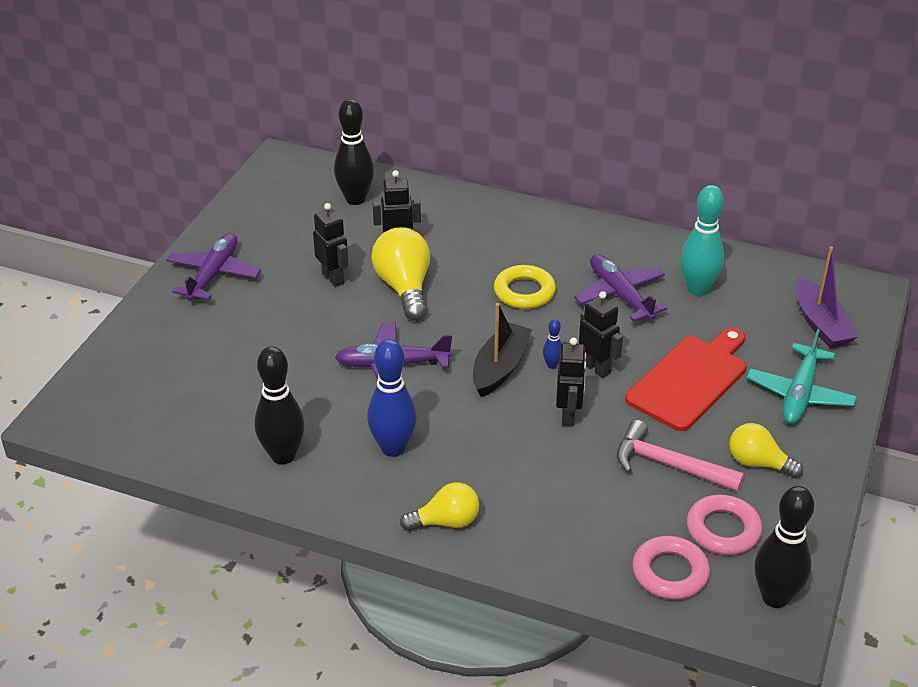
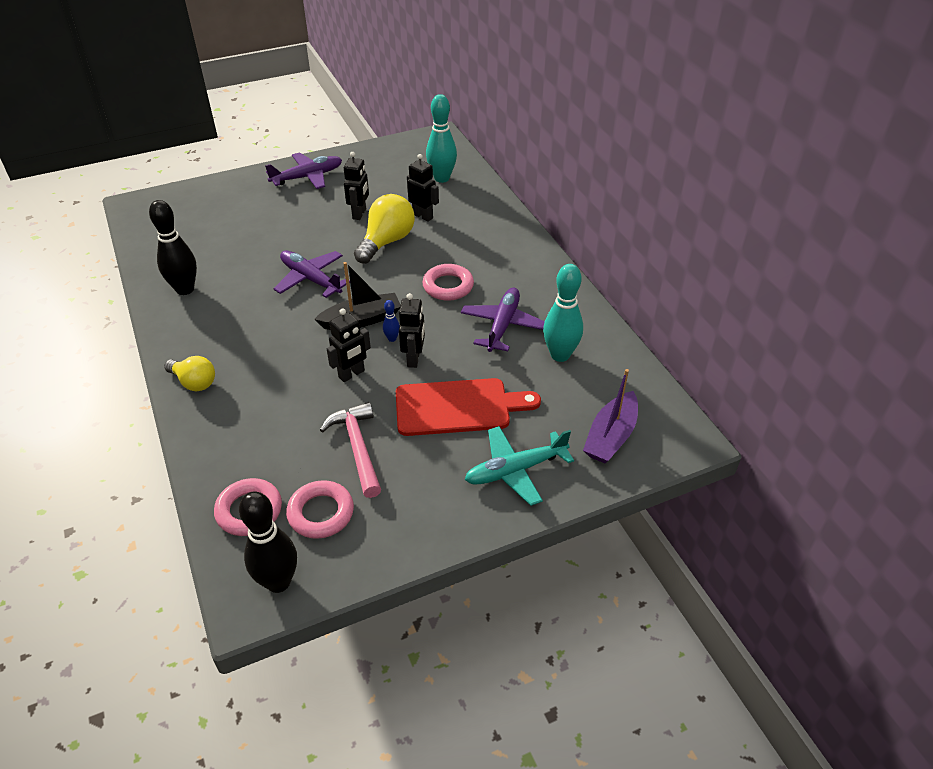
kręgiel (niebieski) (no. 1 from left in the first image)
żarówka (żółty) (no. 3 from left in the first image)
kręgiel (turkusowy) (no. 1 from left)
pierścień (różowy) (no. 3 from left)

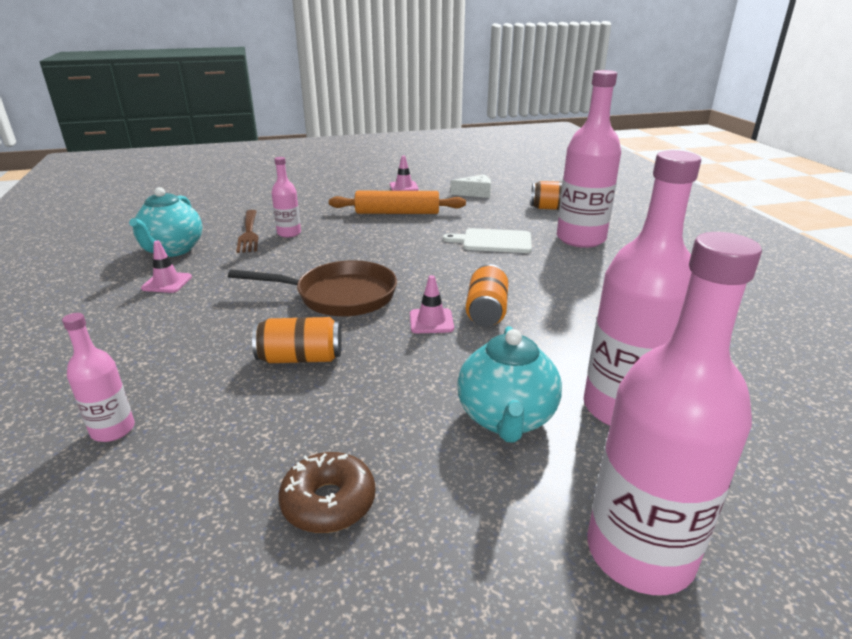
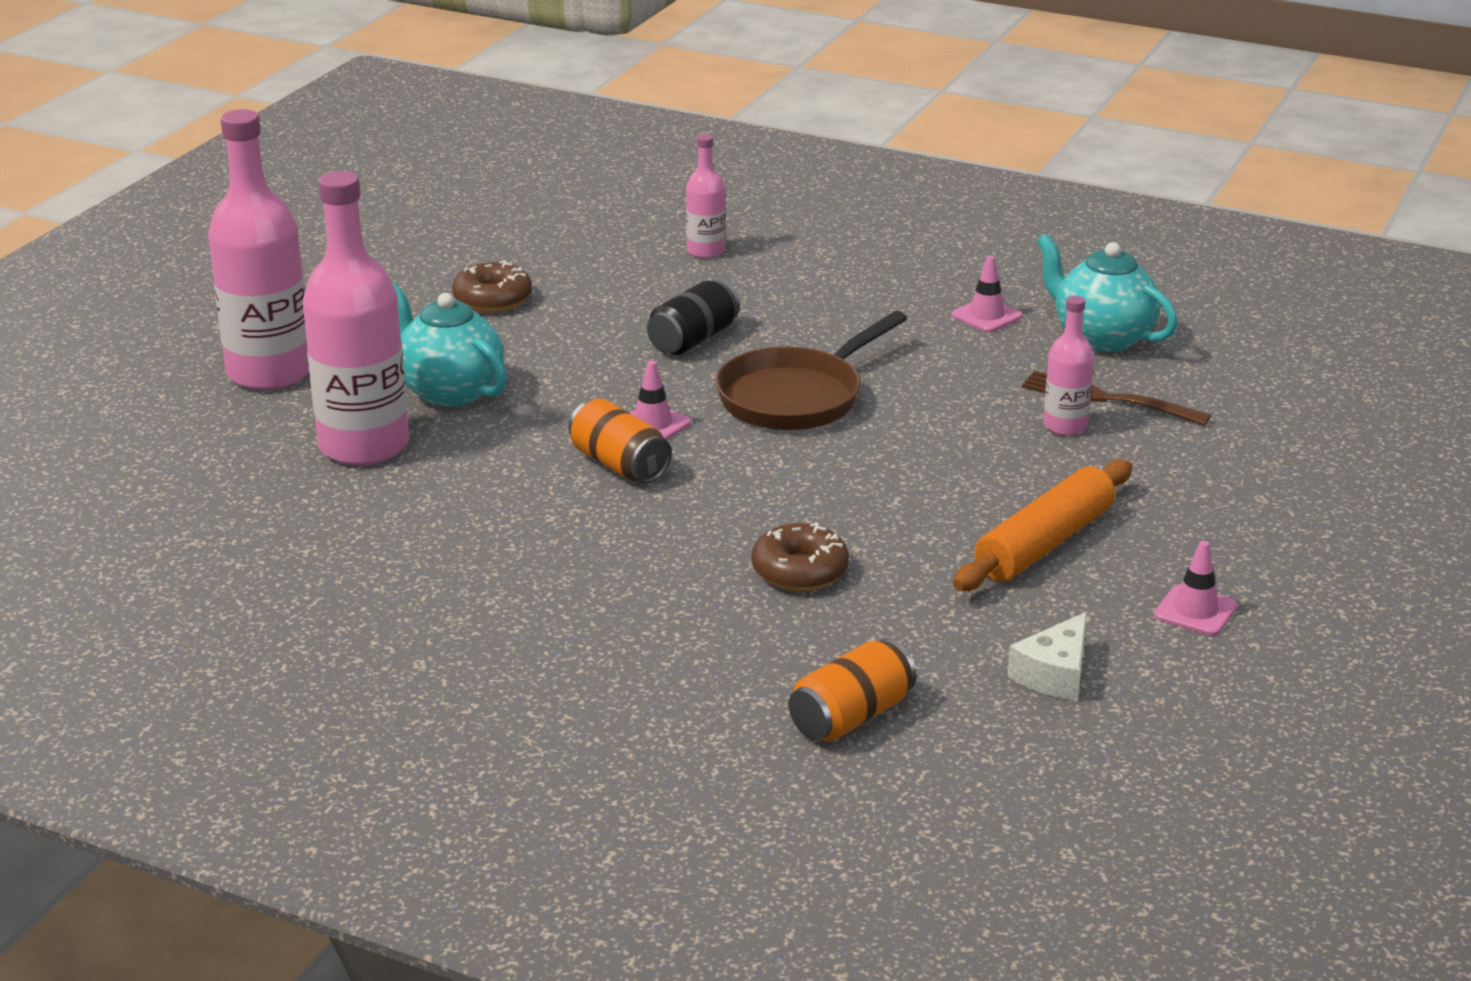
butelka (różowy) (no. 3 from left in the first image)
donut (brązowy) (no. 2 from left)
puszka (czarny)

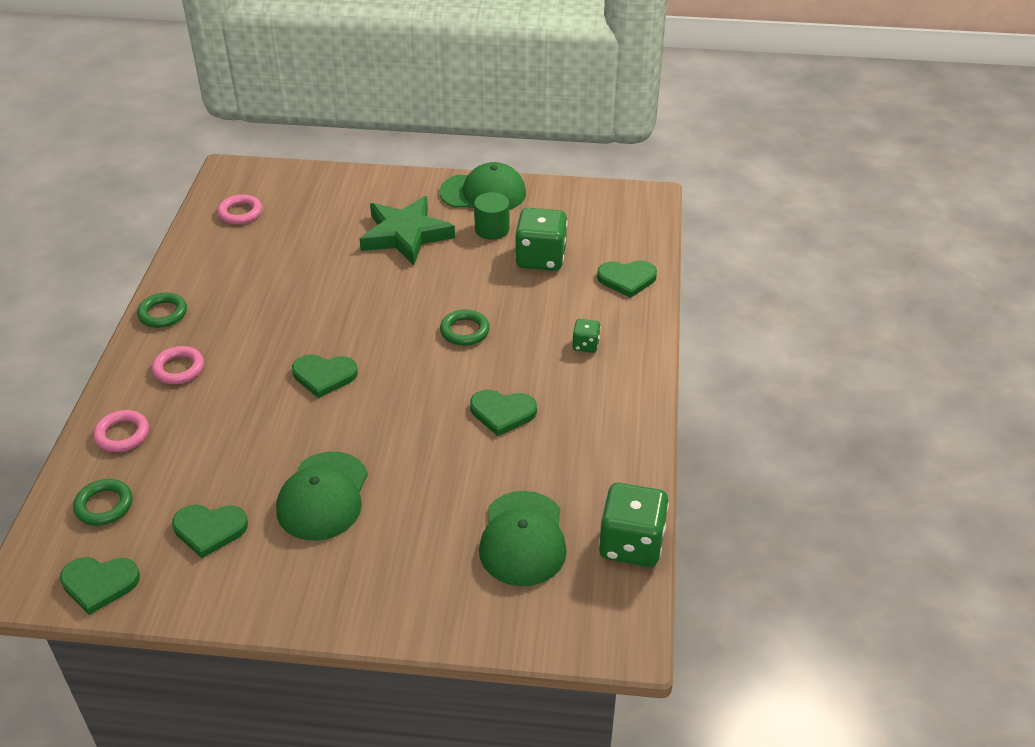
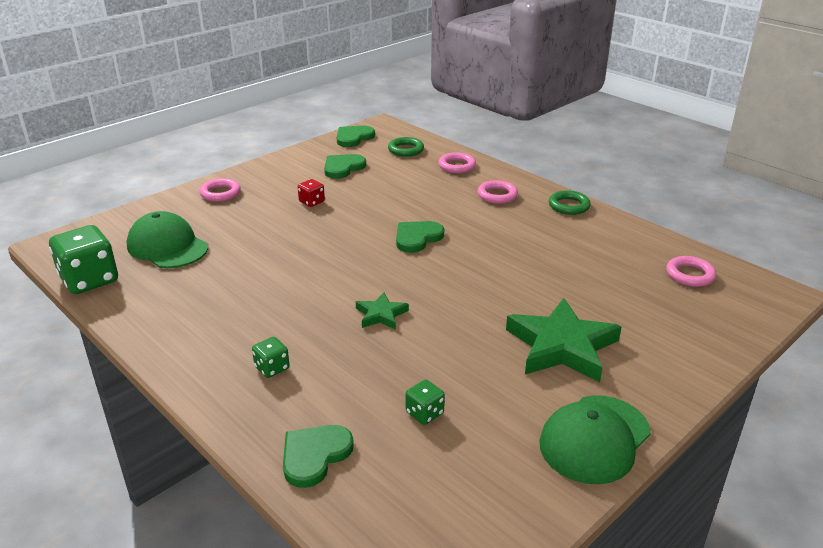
serce (zielony) (no. 4 from left in the first image)
walec (zielony)
pierścień (różowy) (no. 1 from left)
kostka do gry (czerwony)
gwiazda (zielony) (no. 1 from left)
kostka do gry (zielony) (no. 3 from left)

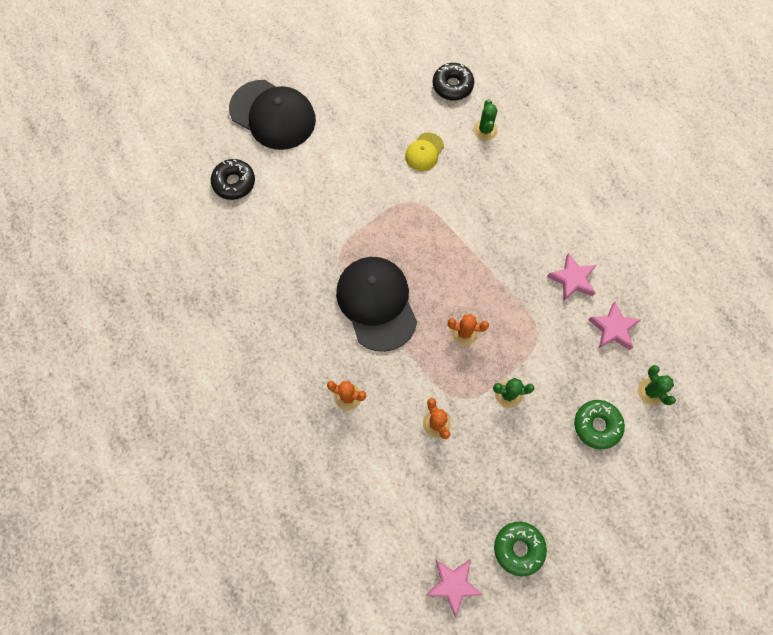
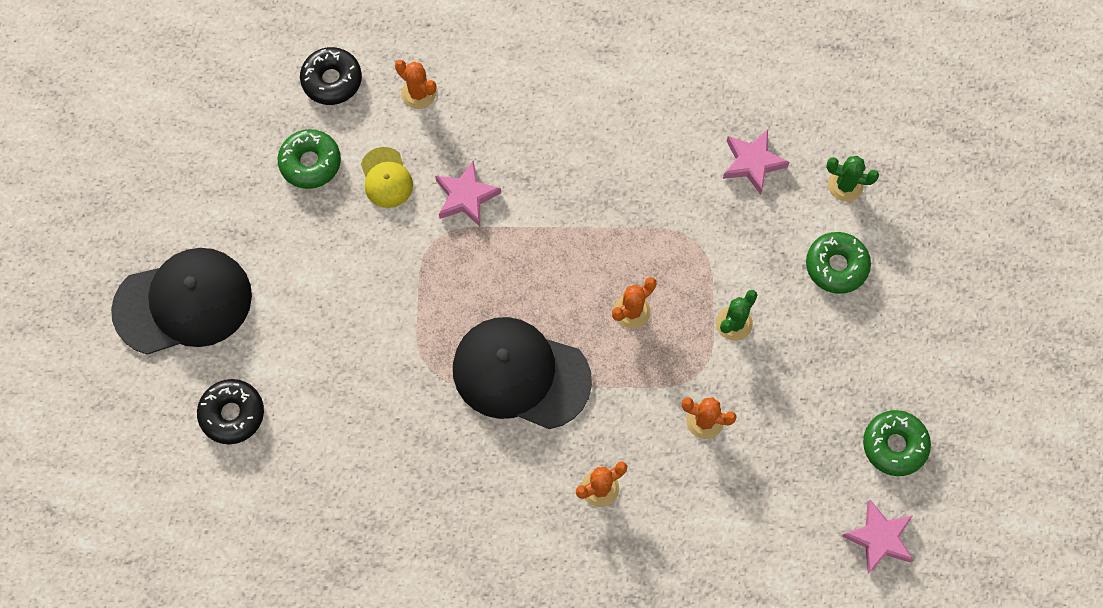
donut (zielony) (no. 1 from left)
gwiazda (różowy) (no. 1 from left)
kaktus (pomarańczowy) (no. 1 from left)

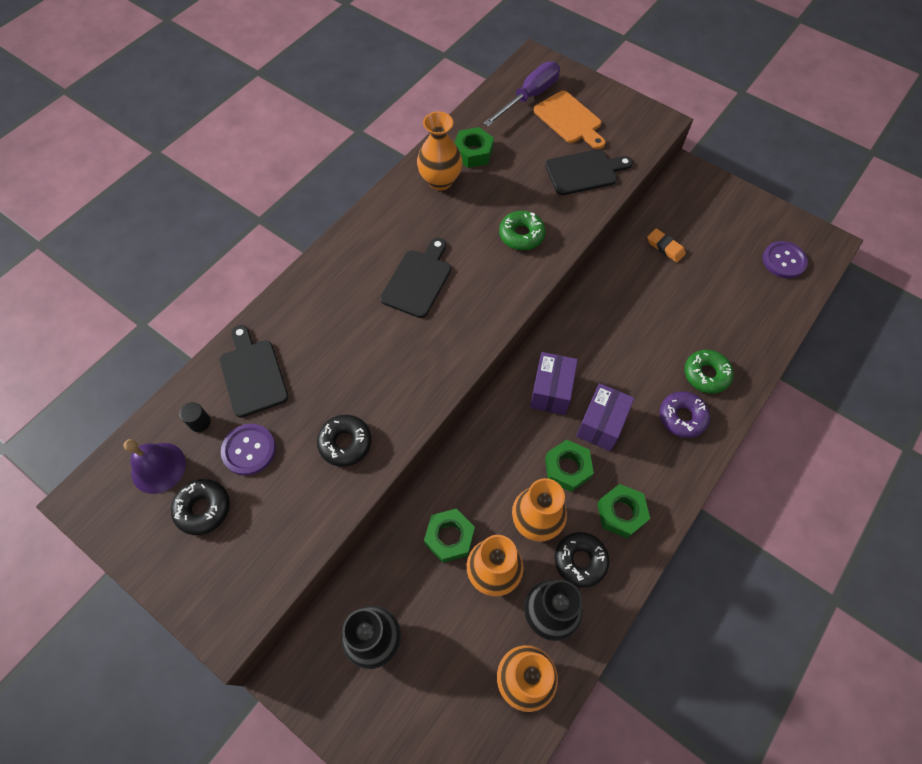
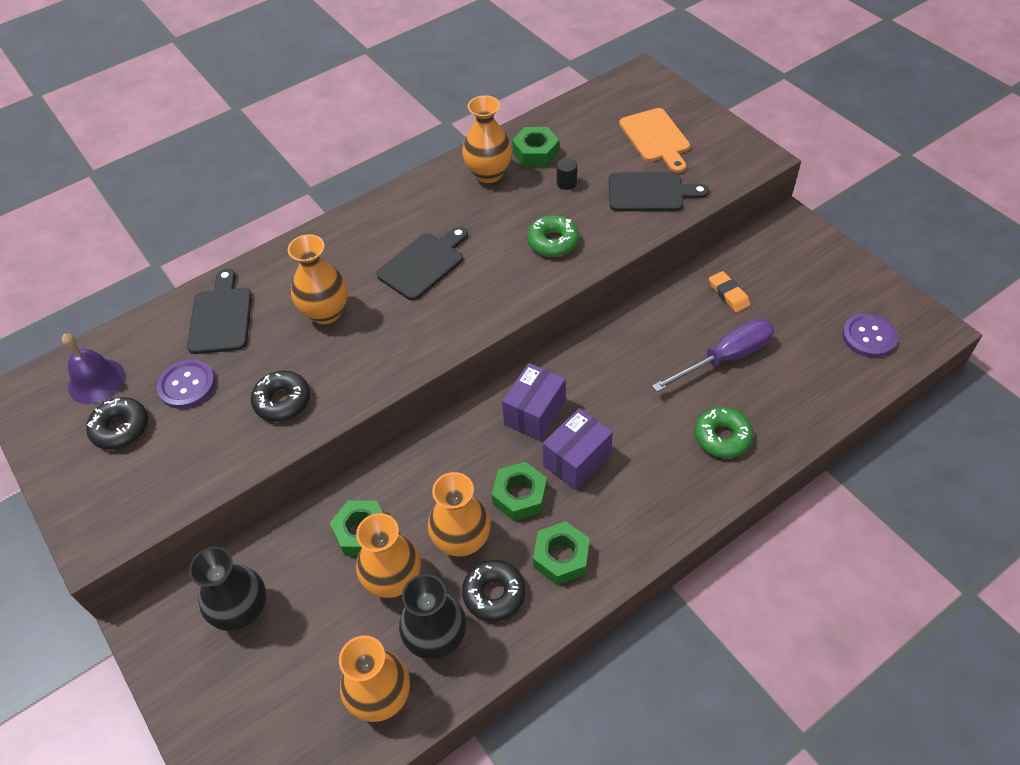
donut (fioletowy)
wazon (pomarańczowy) (no. 1 from left)
walec (czarny)
śrubokręt (fioletowy)

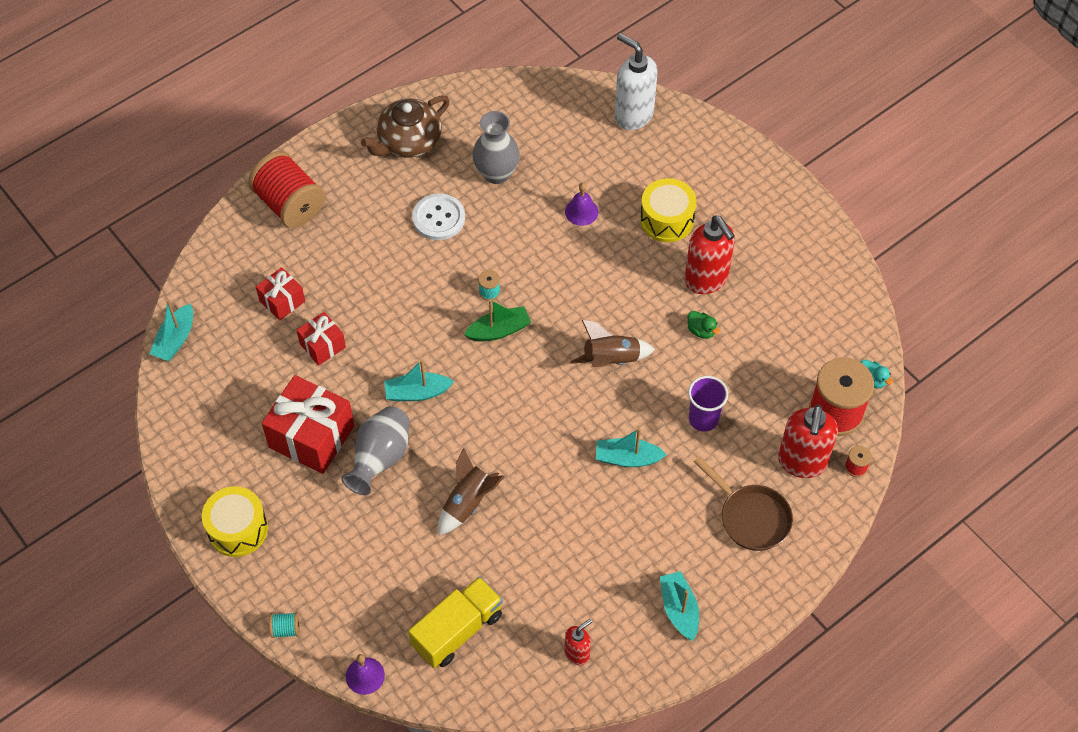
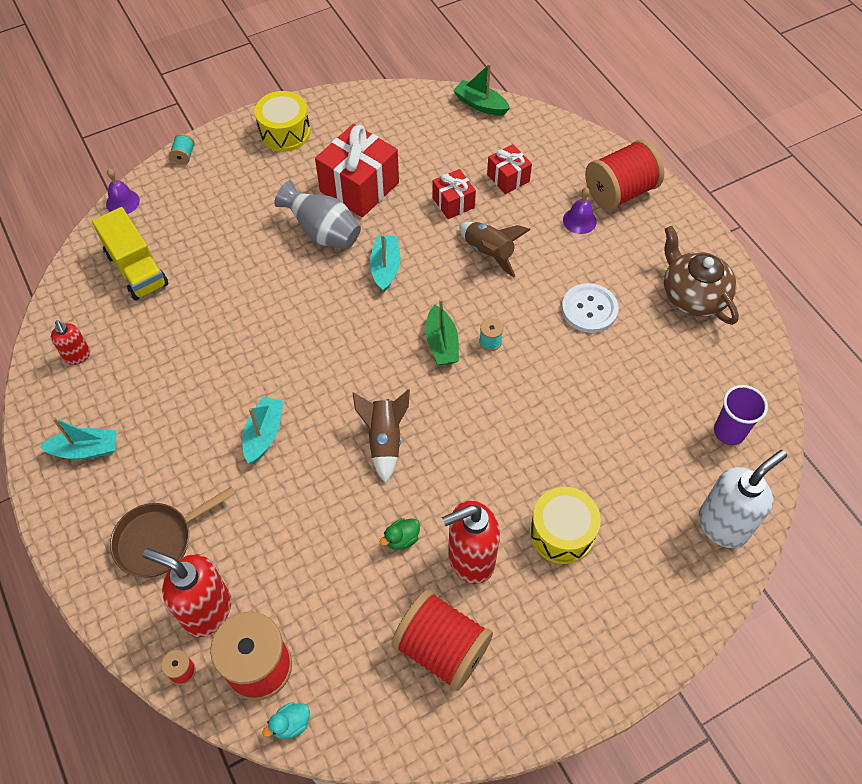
wazon (szary) (no. 2 from left in the first image)
szpulka (czerwony) (no. 3 from left)
rakieta (brązowy) (no. 2 from left)
dzwonek (fioletowy) (no. 2 from left)
szklanka (fioletowy)
łódka (zielony) (no. 2 from left)

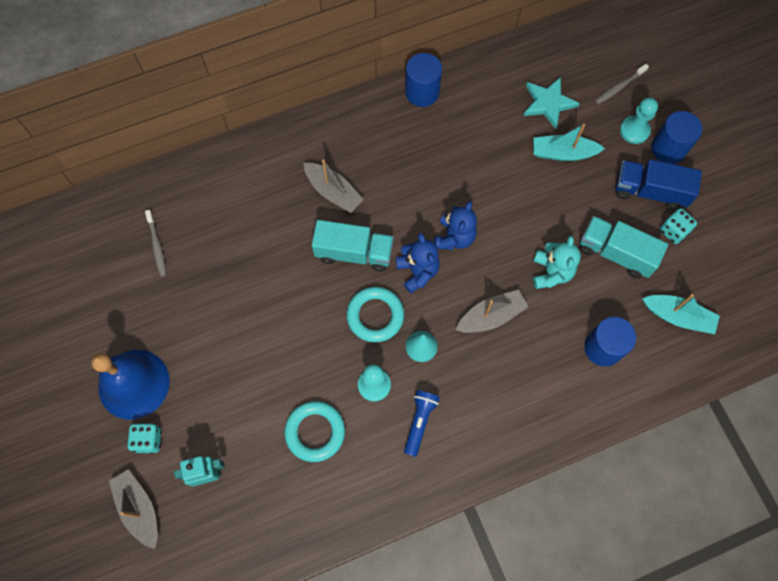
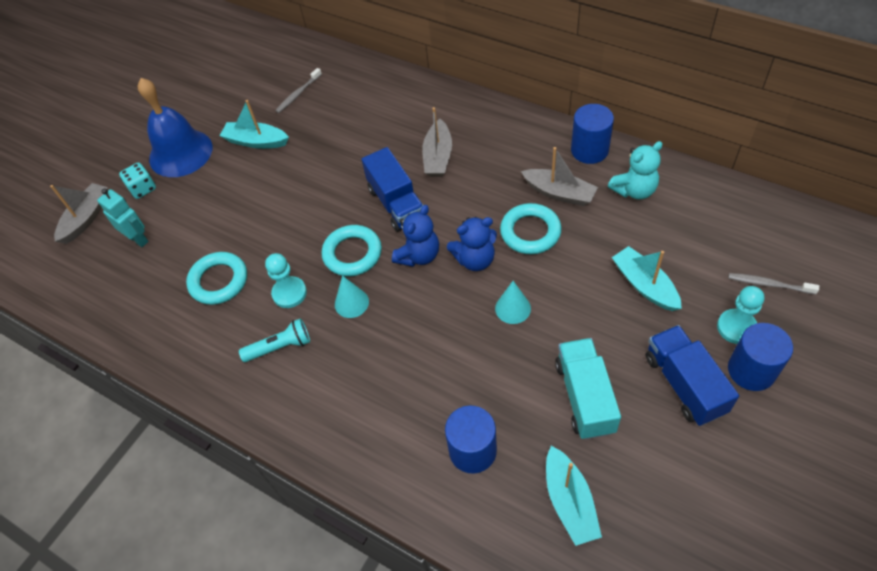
gwiazda (turkusowy)
kostka do gry (turkusowy) (no. 2 from left in the first image)
łódka (turkusowy) (no. 1 from left)
stożek (turkusowy) (no. 2 from left)
pierścień (turkusowy) (no. 3 from left)
łódka (szary) (no. 3 from left)
miś (turkusowy)
ciężarówka (niebieski) (no. 1 from left)
latarka (turkusowy)

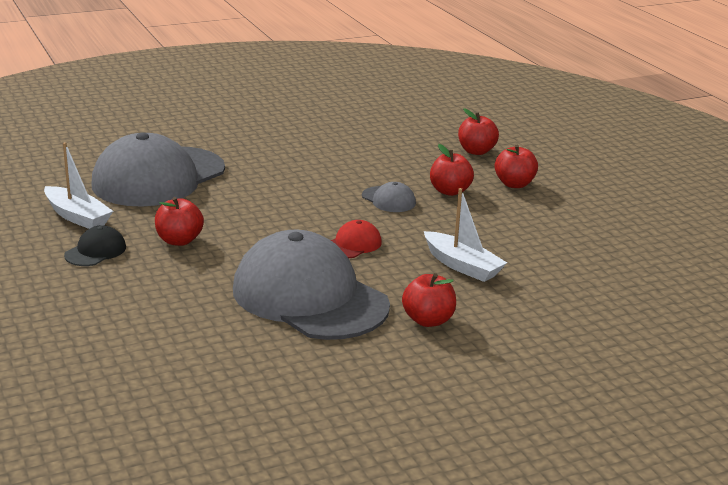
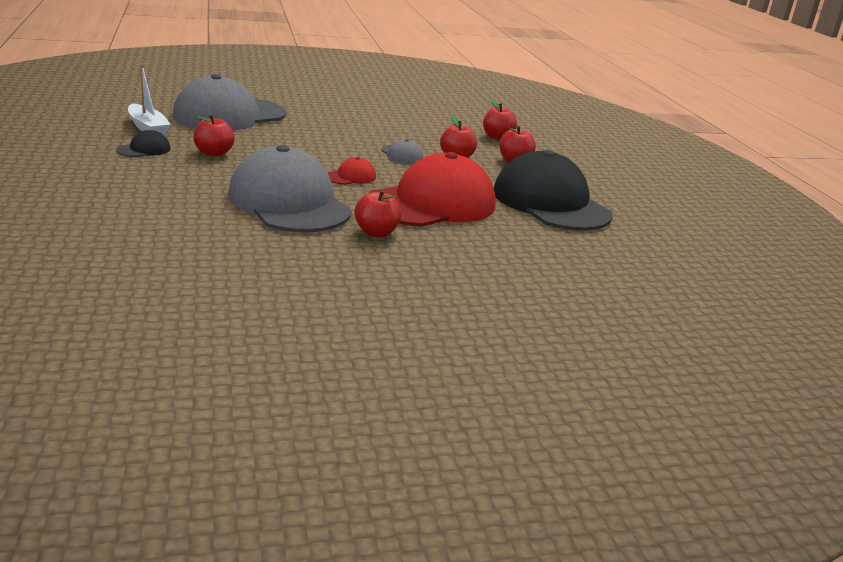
czapka (czarny) (no. 2 from left)
czapka (czerwony) (no. 2 from left)

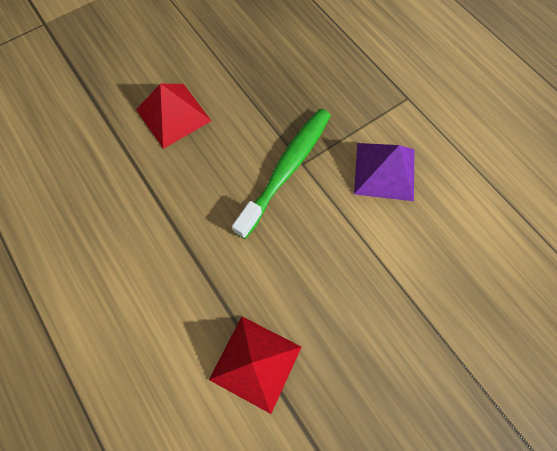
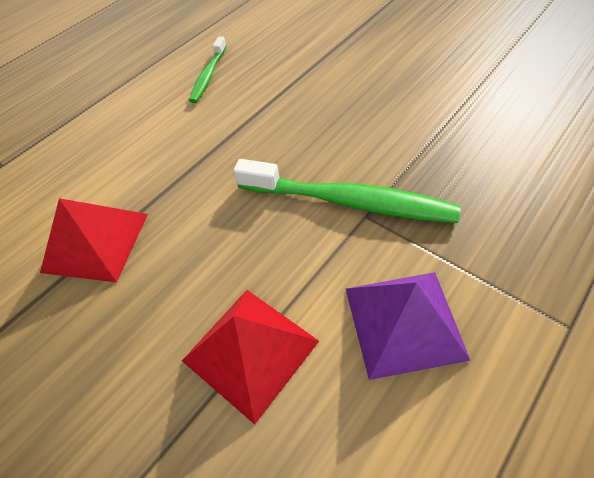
szczoteczka do zębów (zielony) (no. 1 from left)
piramida (czerwony) (no. 2 from left)

